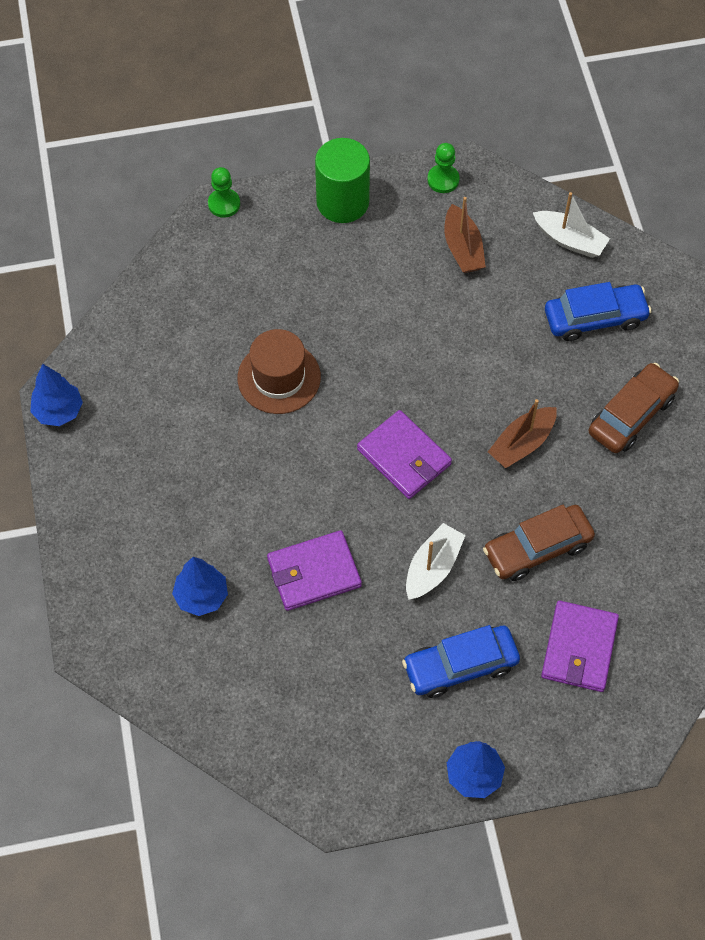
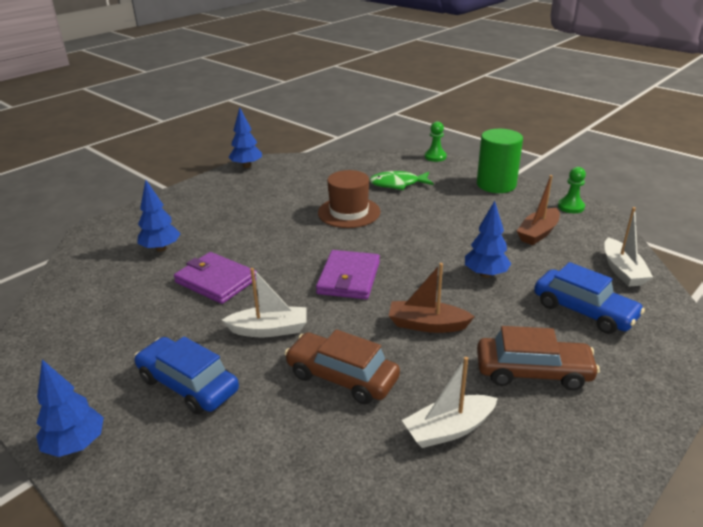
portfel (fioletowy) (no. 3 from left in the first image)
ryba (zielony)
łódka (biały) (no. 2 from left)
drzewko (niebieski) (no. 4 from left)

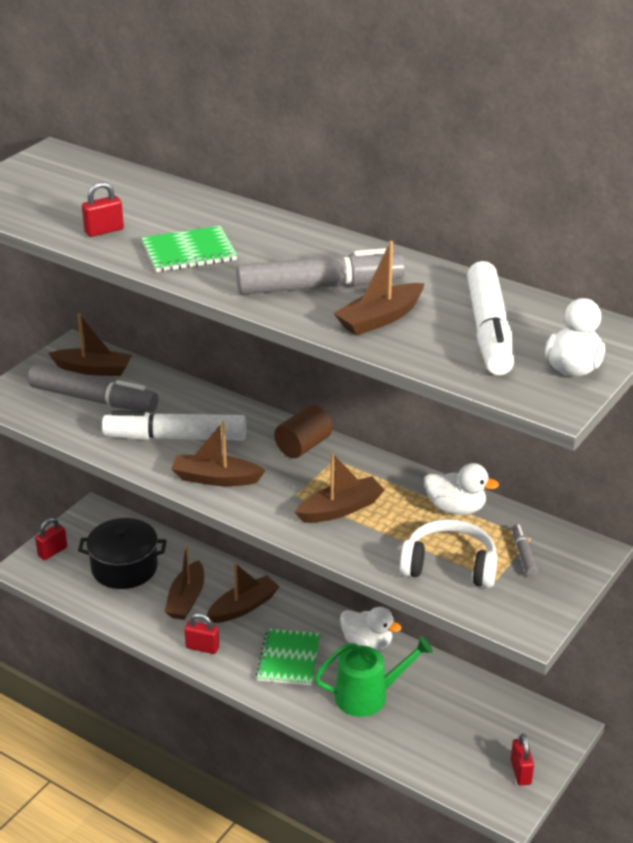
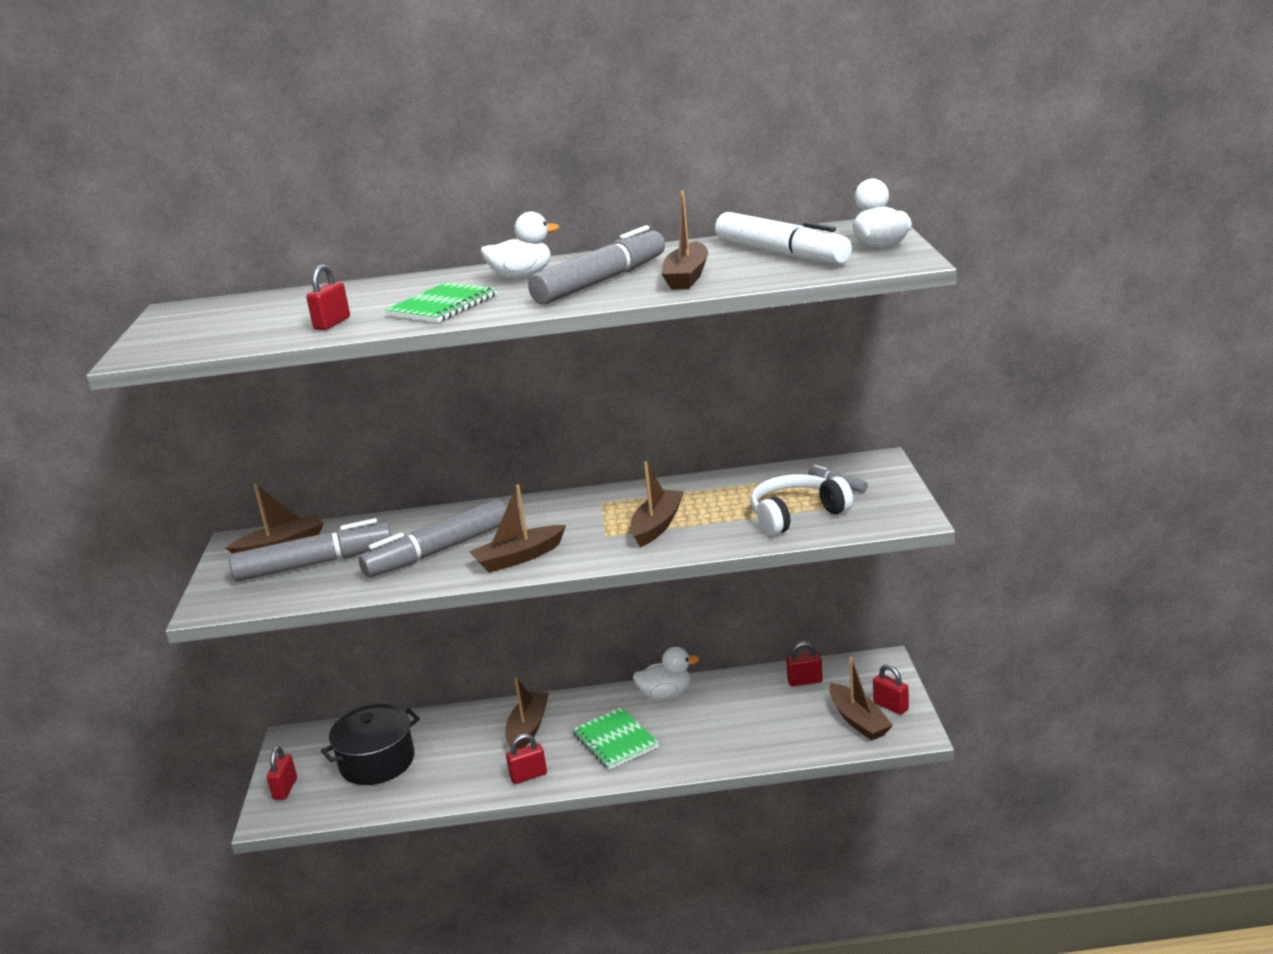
walec (brązowy)
konewka (zielony)
kłódka (czerwony) (no. 4 from left)
łódka (brązowy) (no. 6 from left)
kaczka (biały) (no. 1 from left)
flamaster (szary) (no. 2 from left)

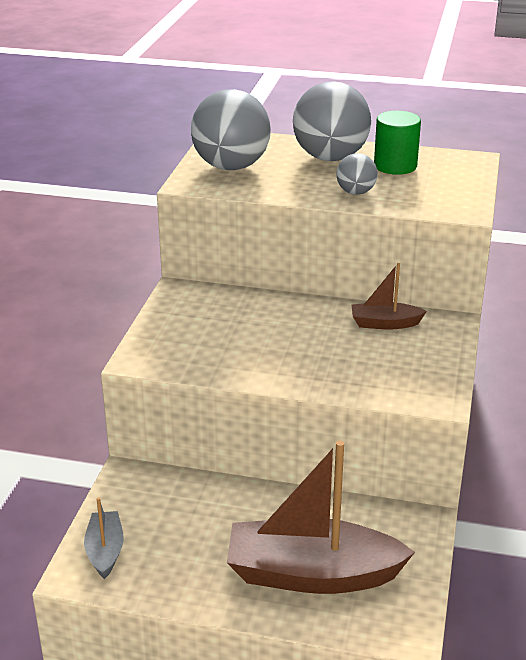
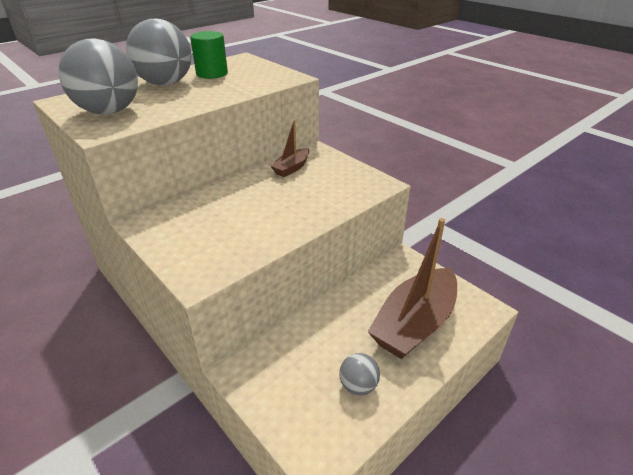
łódka (szary)
piłka (szary) (no. 3 from left)

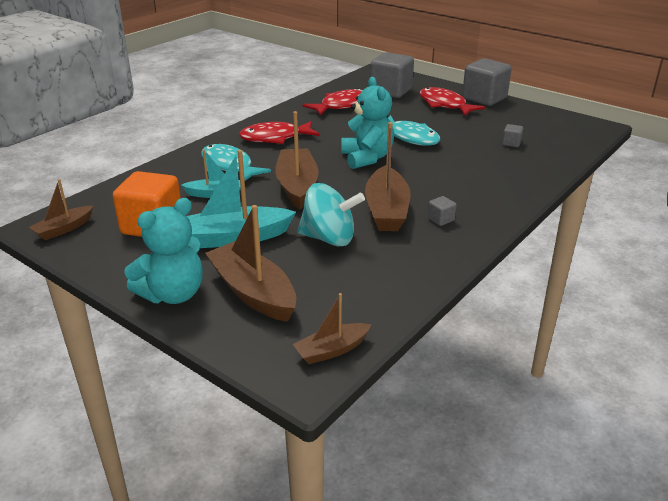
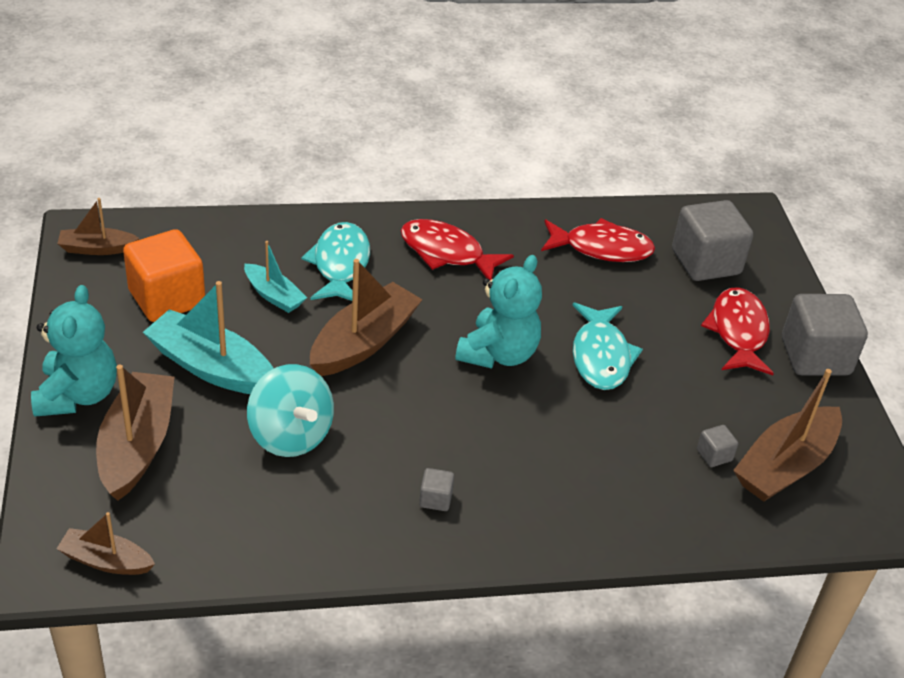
łódka (brązowy) (no. 5 from left)
miś (turkusowy) (no. 1 from left)

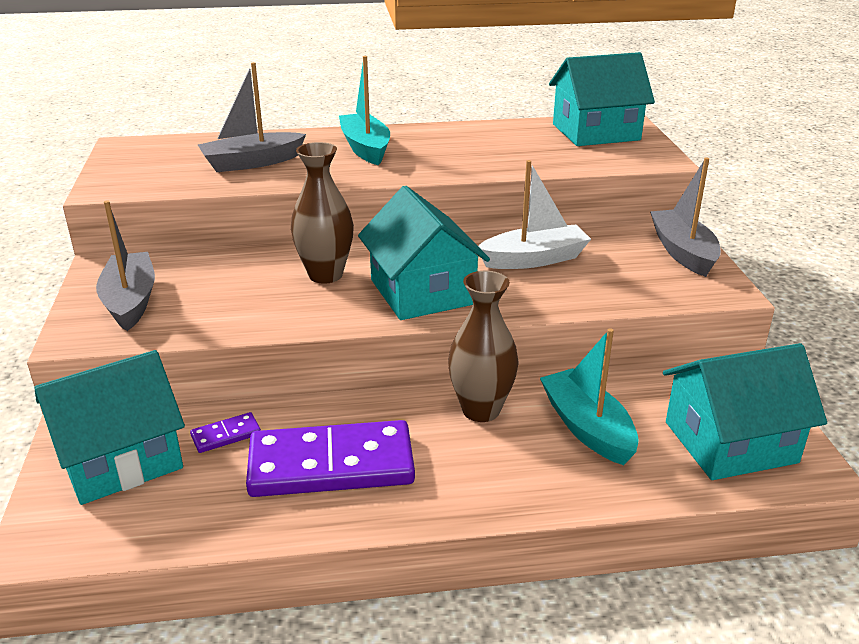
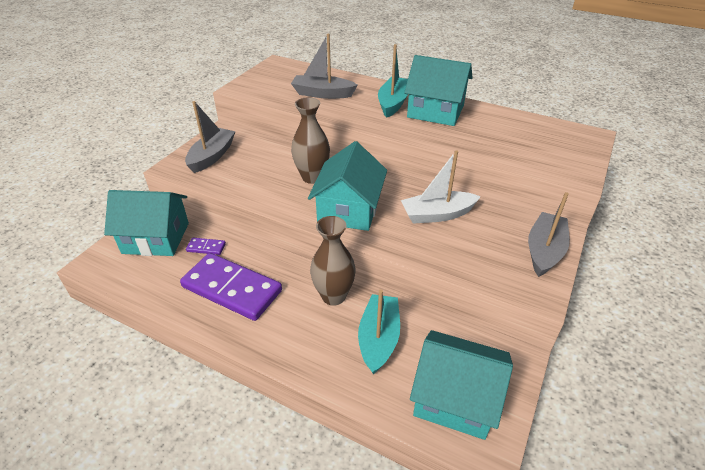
domek (turkusowy) (no. 3 from left)
łódka (biały)

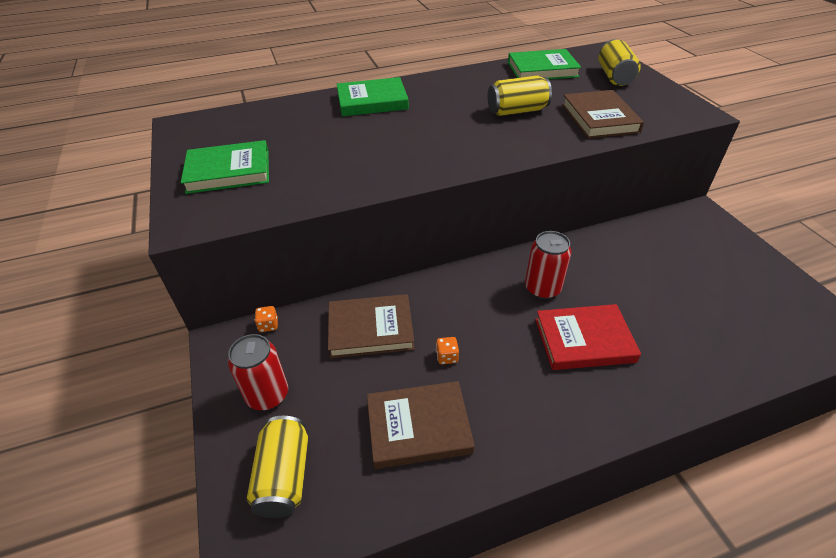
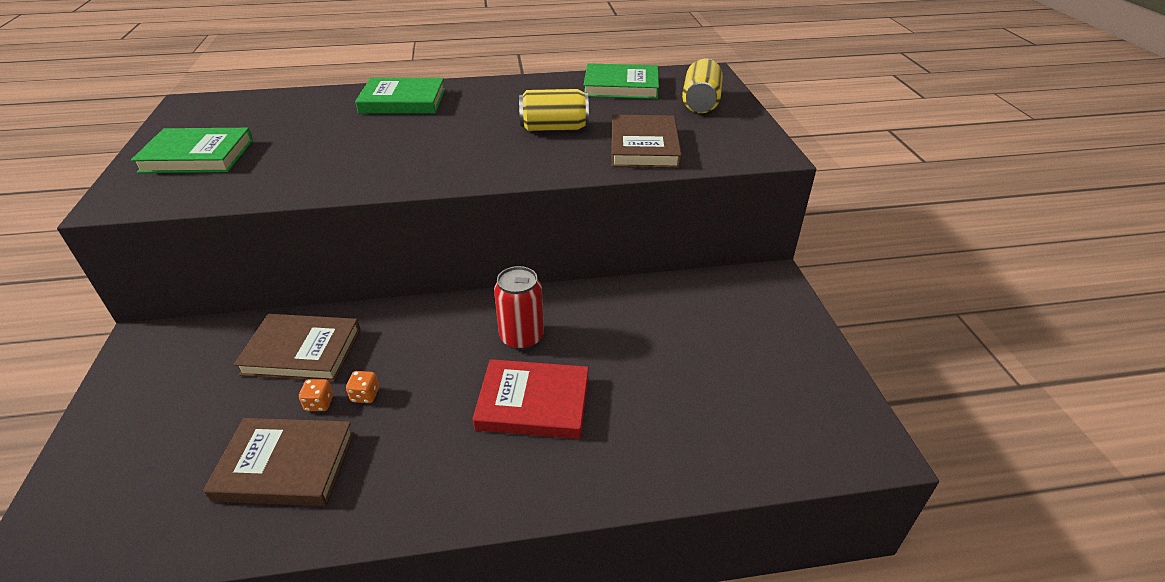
puszka (czerwony) (no. 1 from left in the first image)
puszka (żółty) (no. 1 from left in the first image)
kostka do gry (pomarańczowy) (no. 1 from left)

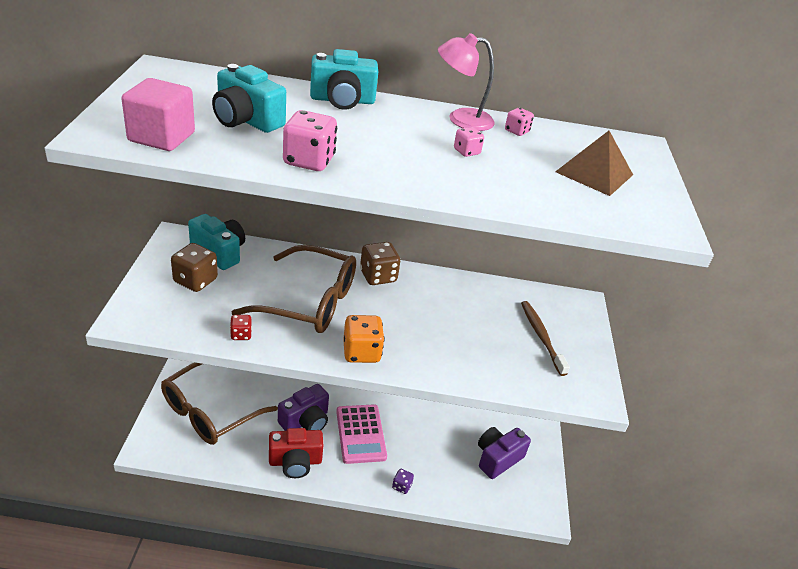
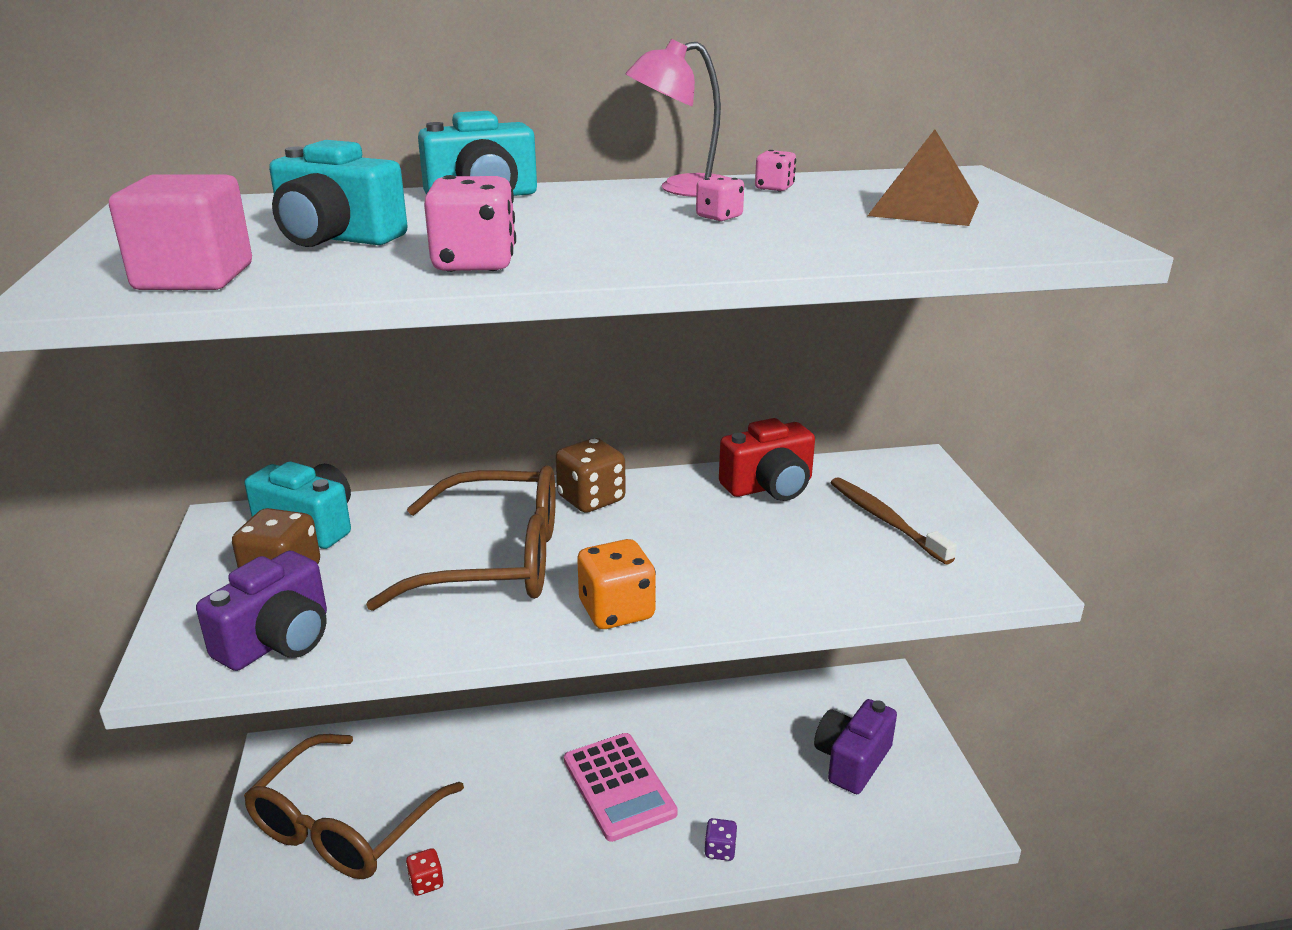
kostka do gry (czerwony)
aparat fotograficzny (czerwony)
aparat fotograficzny (fioletowy) (no. 1 from left)

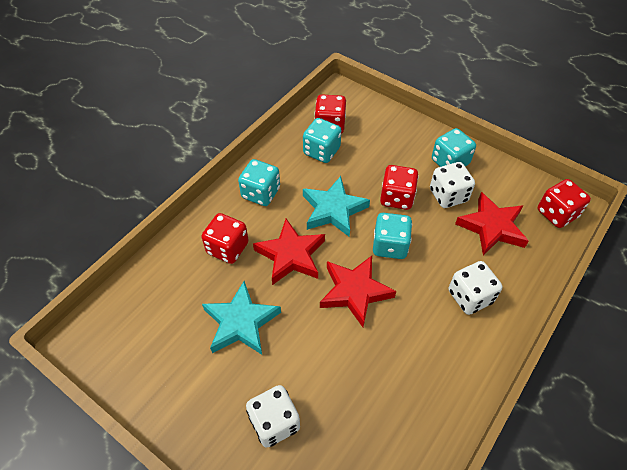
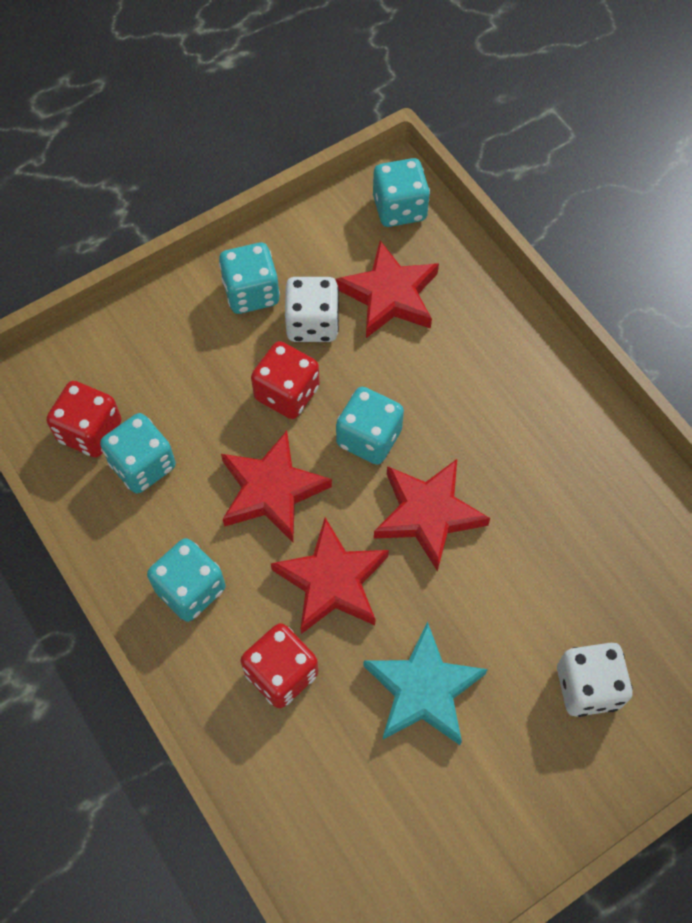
kostka do gry (biały) (no. 3 from left in the first image)
gwiazda (czerwony) (no. 1 from left)
kostka do gry (turkusowy) (no. 5 from left)

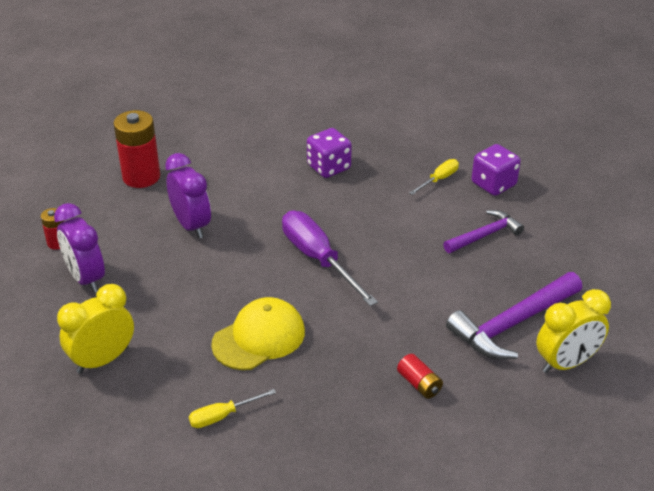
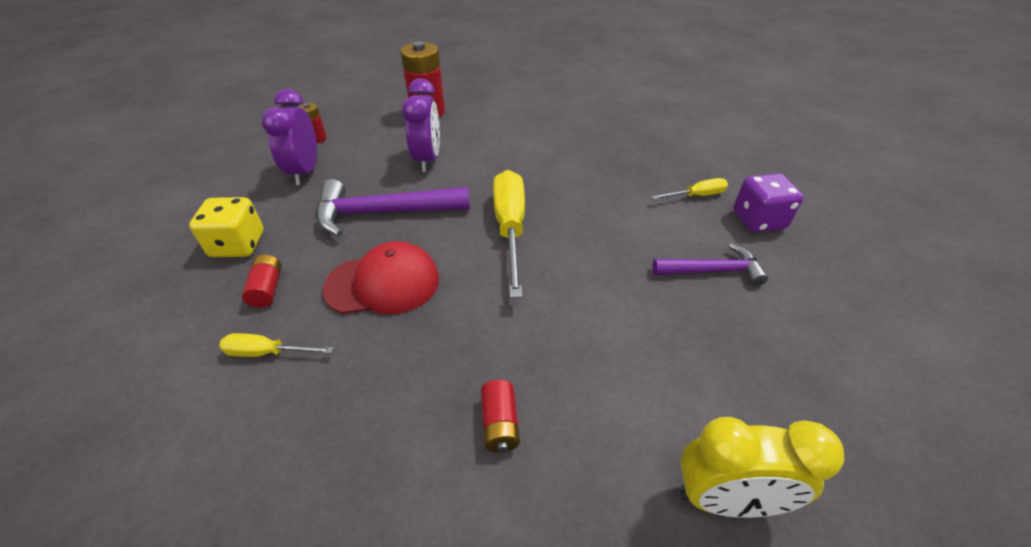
kostka do gry (fioletowy) (no. 1 from left in the first image)
bateria (czerwony) (no. 1 from left)
młotek (fioletowy) (no. 1 from left)
kostka do gry (żółty)
czapka (czerwony)
śrubokręt (żółty) (no. 2 from left)

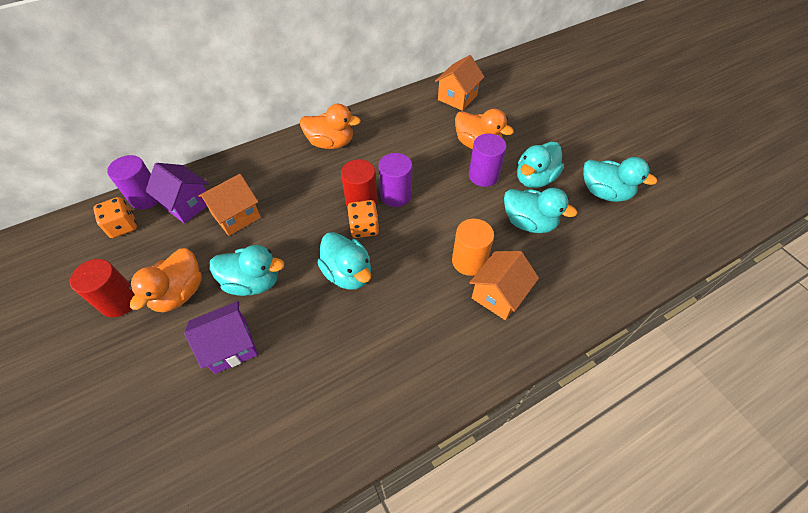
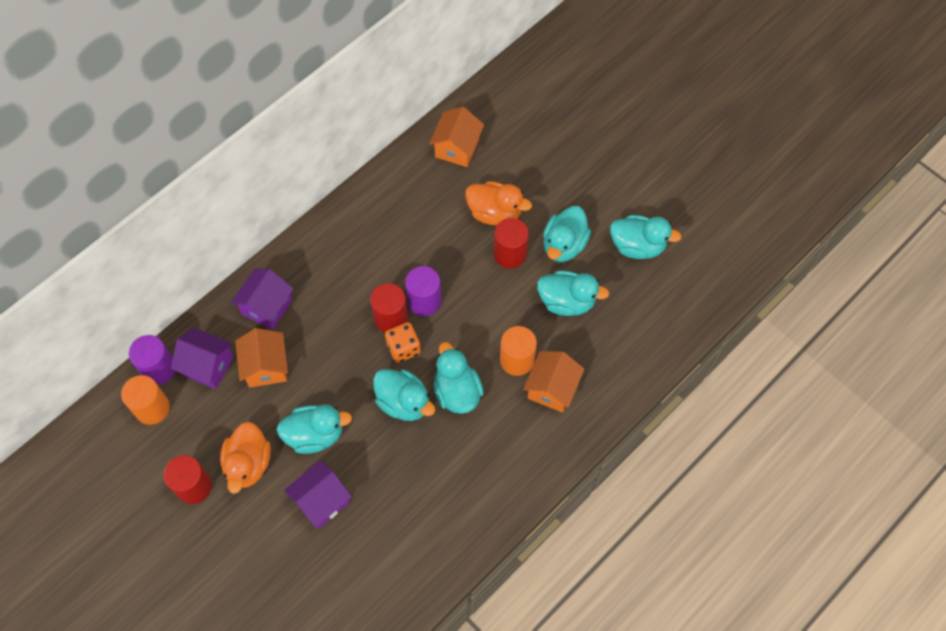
kaczka (pomarańczowy) (no. 2 from left in the first image)
domek (fioletowy) (no. 2 from left)
kaczka (turkusowy) (no. 3 from left)
walec (pomarańczowy) (no. 1 from left)
walec (czerwony) (no. 3 from left)
domek (pomarańczowy) (no. 1 from left)

